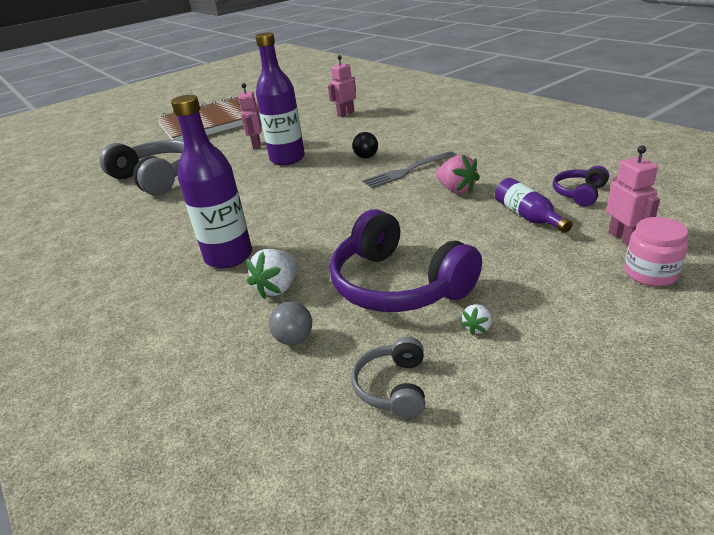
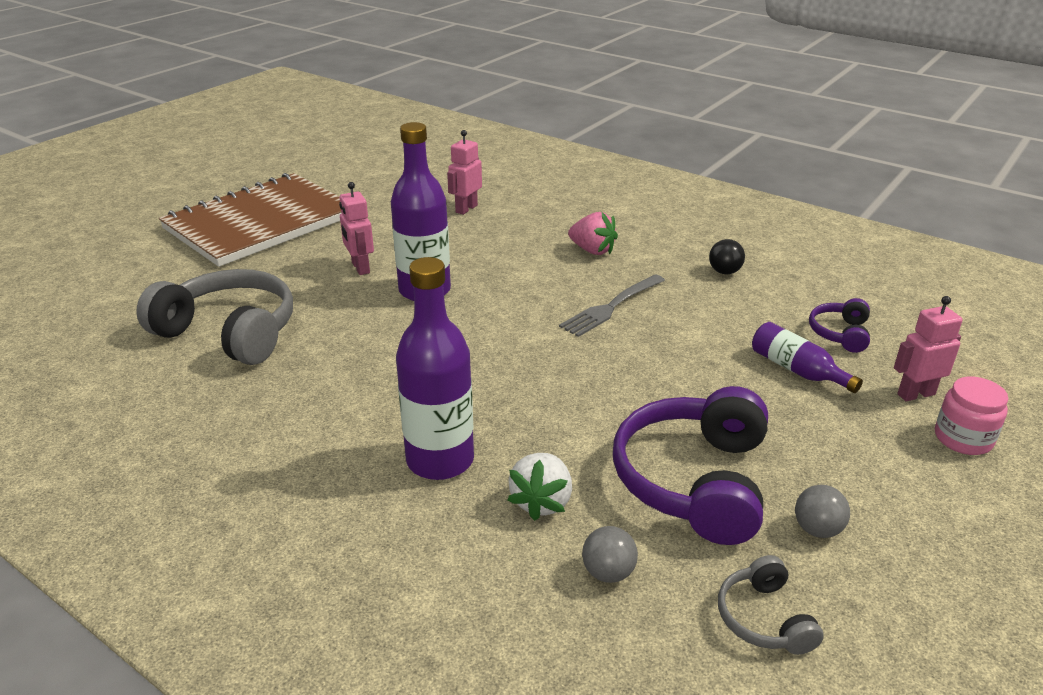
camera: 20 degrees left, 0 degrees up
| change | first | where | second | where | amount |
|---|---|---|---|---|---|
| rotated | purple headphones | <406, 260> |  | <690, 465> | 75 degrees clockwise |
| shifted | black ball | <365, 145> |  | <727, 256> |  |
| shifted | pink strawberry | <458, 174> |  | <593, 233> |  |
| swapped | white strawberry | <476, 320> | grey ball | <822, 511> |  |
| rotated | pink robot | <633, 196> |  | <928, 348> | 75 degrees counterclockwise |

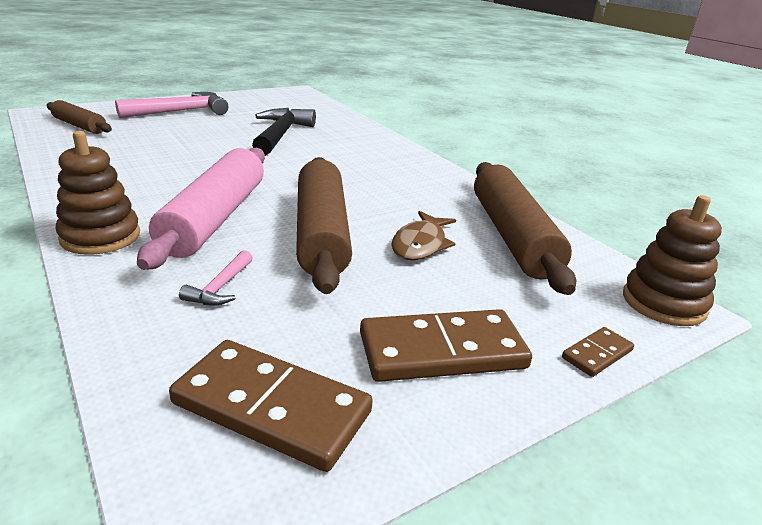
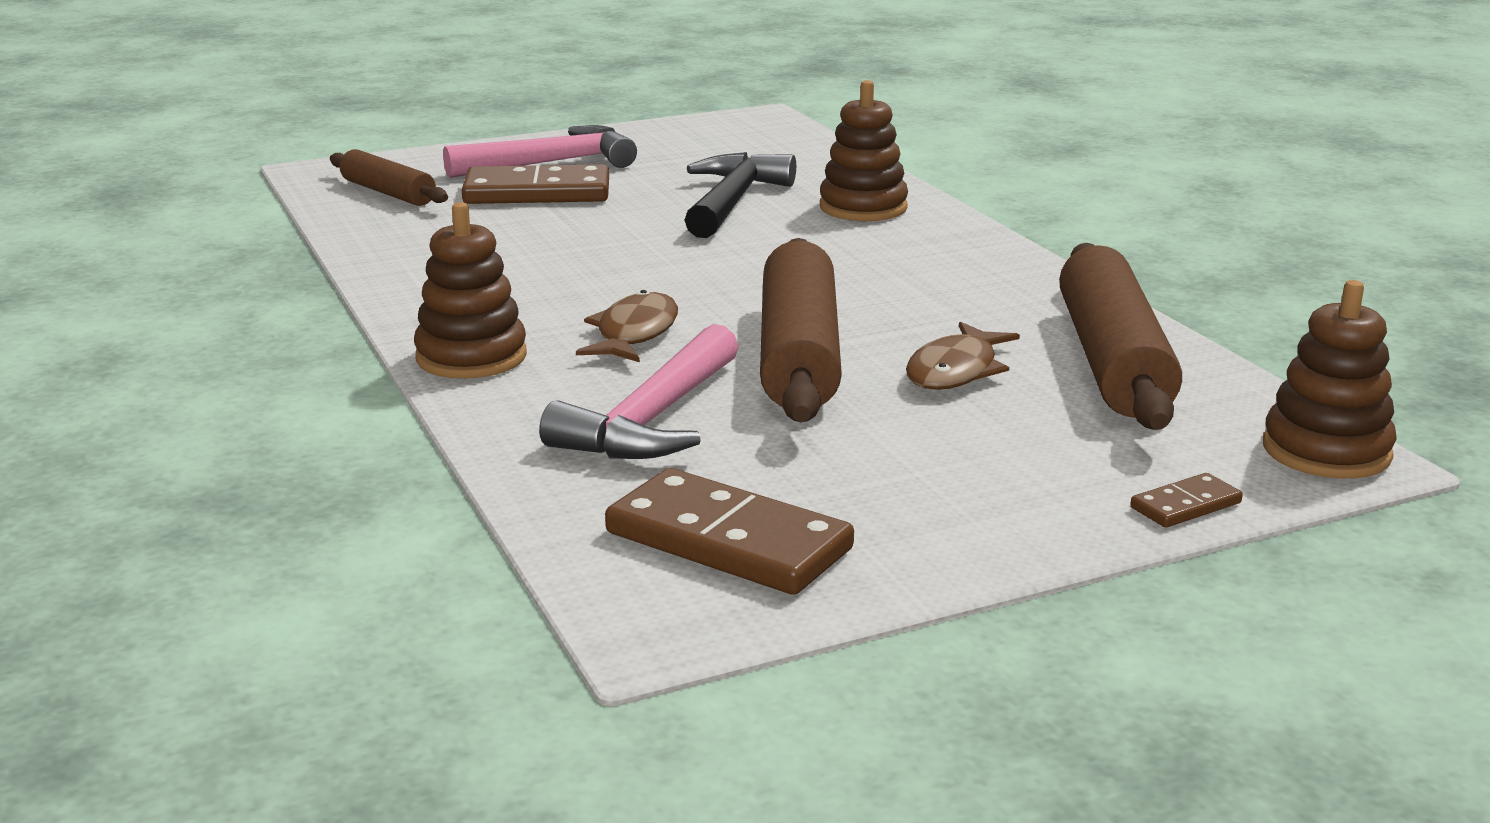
camera: 10 degrees right, 5 degrees down
| change | first | where | second | where | amount |
|---|---|---|---|---|---|
| swapped | pink rolling pin | <201, 209> | brown fish | <627, 326> |  |
| scaled | pink hammer | <216, 278> |  | <639, 391> | x2.05 |
| shifted | brown domino | <446, 345> |  | <535, 184> |  |
| new |  |  | brown stacking toy | <864, 150> |  |

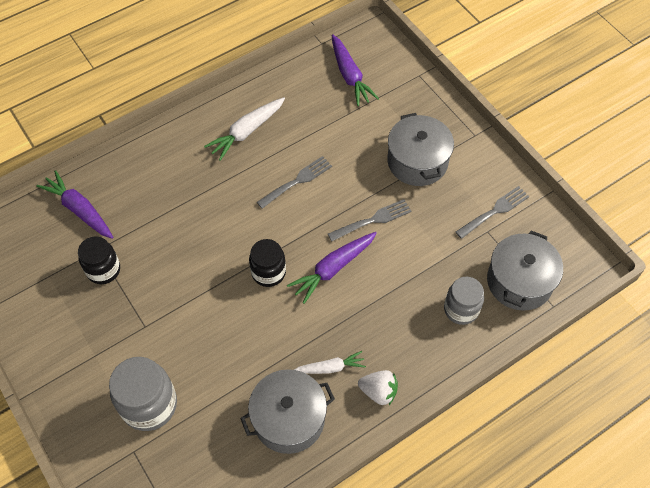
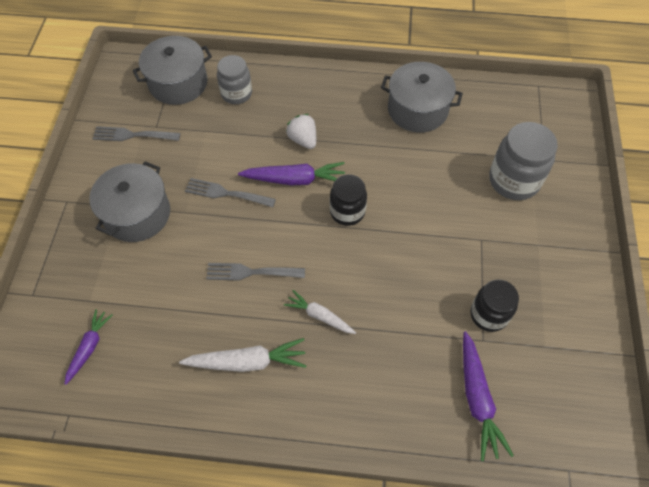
camera: 140 degrees left, 0 degrees up
| change | first | where | second | where | amount |
|---|---|---|---|---|---|
| shifted | white carrot | <330, 362> |  | <320, 312> |  |
| scaled | purple carrot | <355, 70> |  | <88, 347> | x0.65 |
| shifted | white strawberry | <378, 387> |  | <301, 131> |  |

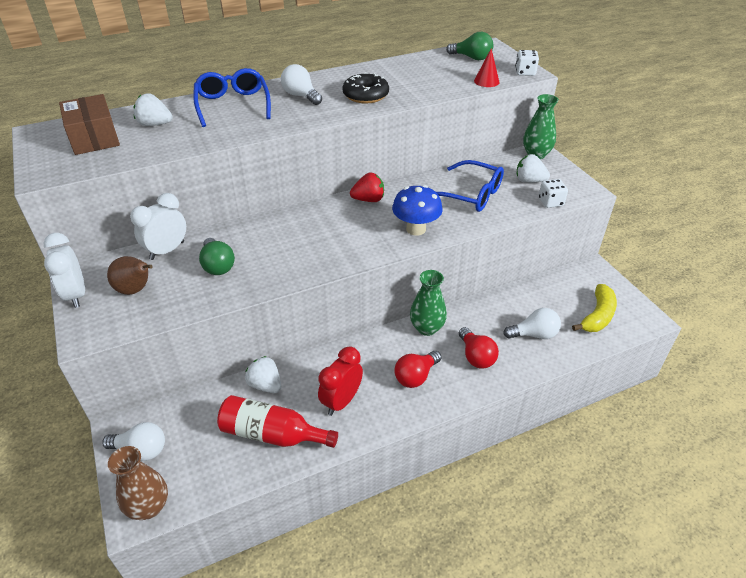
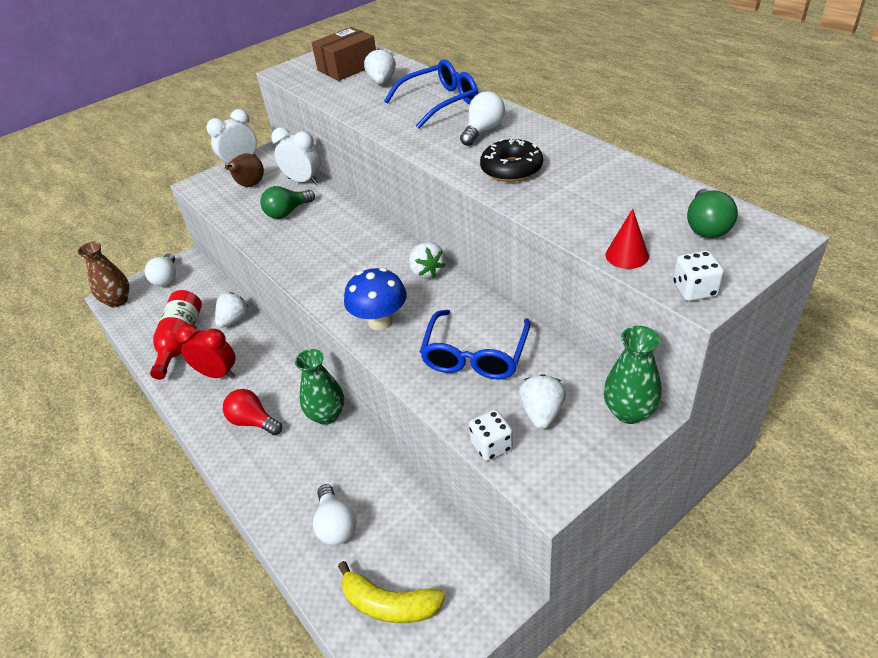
camera: 80 degrees right, 0 degrees up
| change | first | where | second | where | amount |
|---|---|---|---|---|---|
| repainted | red strawberry | <367, 187> | white strawberry | <427, 260> |  |
| gone | red light bulb | <479, 347> |  |  |  |

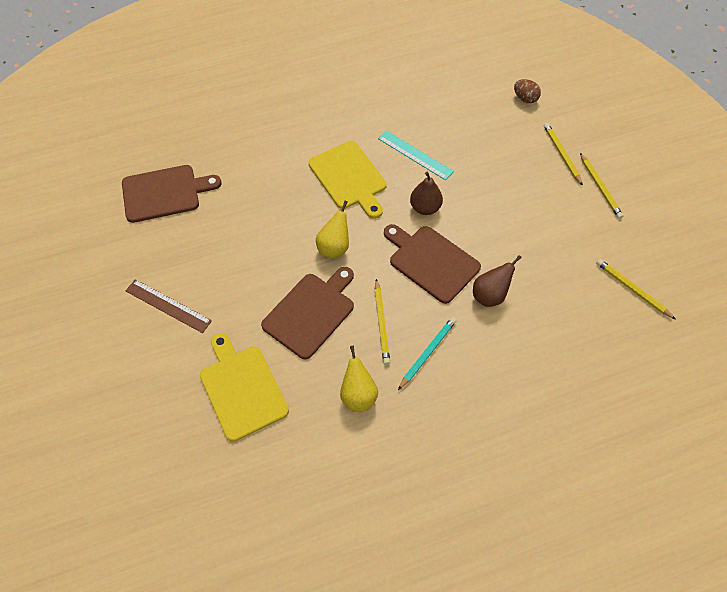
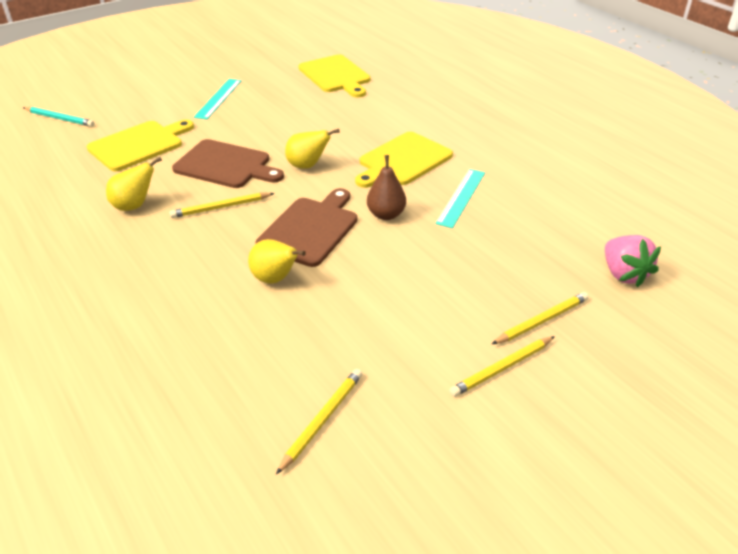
camera: 75 degrees right, 20 degrees down
| change | first | where | second | where | amount |
|---|---|---|---|---|---|
| repainted | brown cutting board | <172, 194> | yellow cutting board | <334, 76> |  |
| repainted | brown ruler | <168, 306> | turquoise ruler | <218, 99> |  |
| shifted | turquoise pencil | <427, 353> |  | <59, 117> |  |
| repainted | brown pear | <497, 281> | yellow pear | <277, 261> |  |
| swapped | brown egg | <527, 91> | pink strawberry | <633, 261> |  |

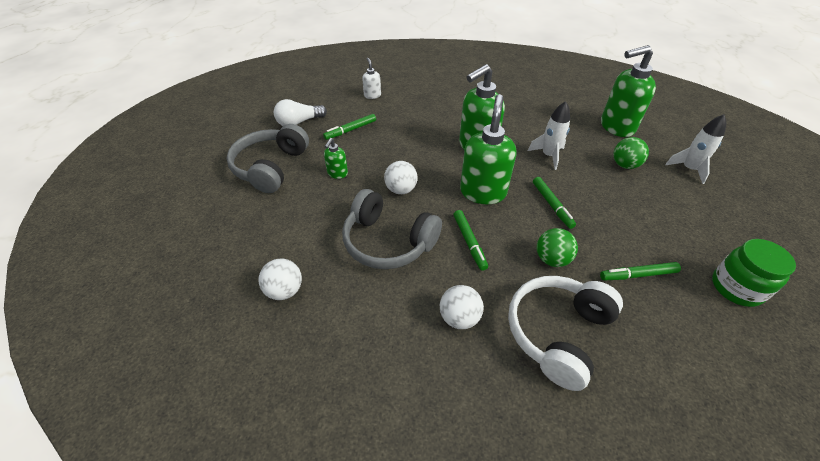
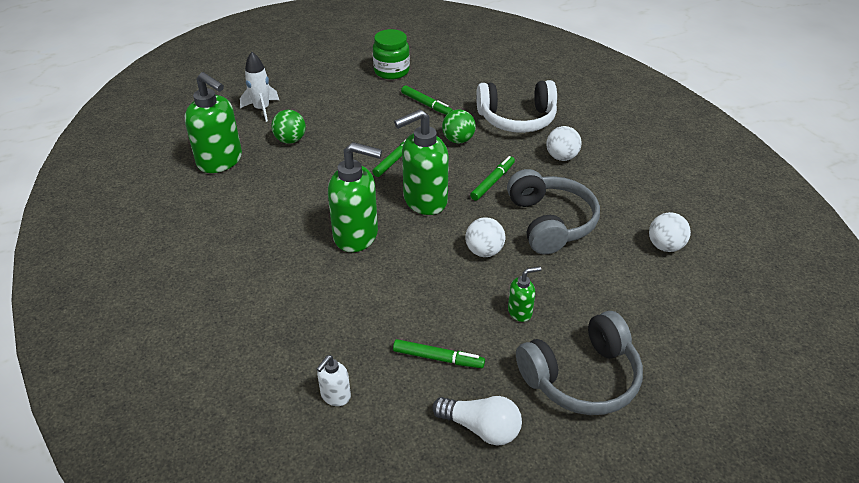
camera: 130 degrees left, 5 degrees down
| change | first | where | second | where | amount |
|---|---|---|---|---|---|
| gone | white rocket | <549, 135> |  |  |  |

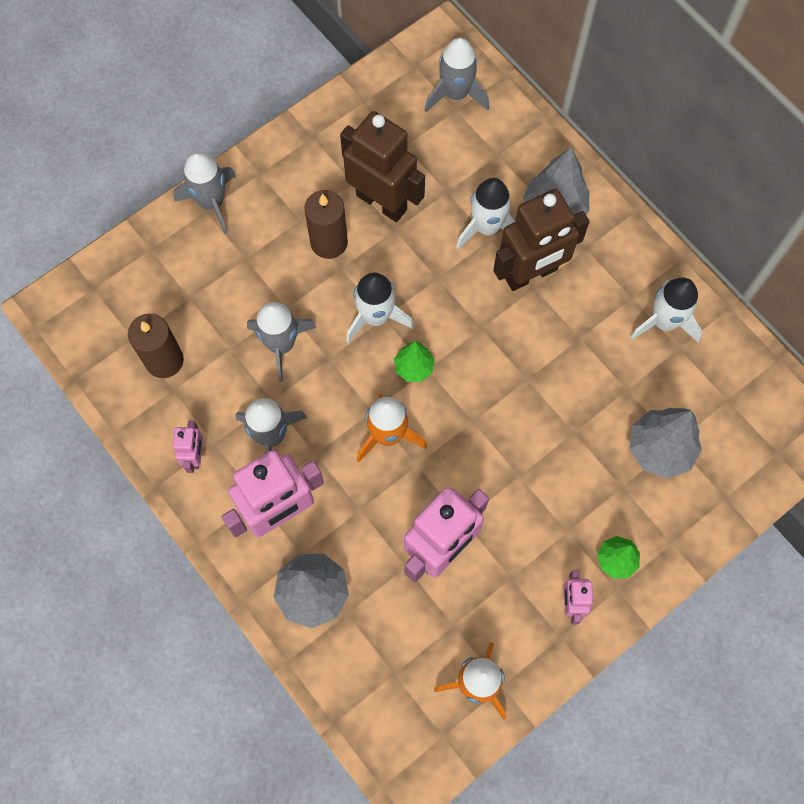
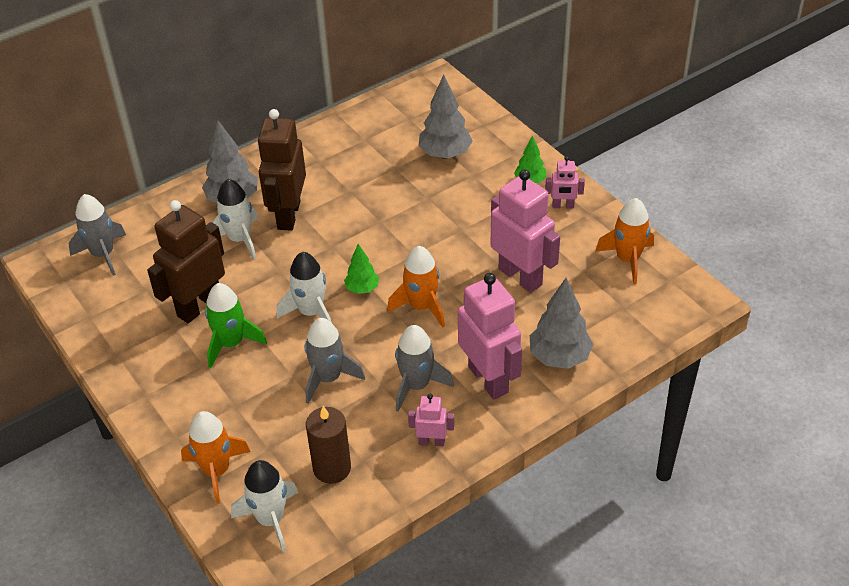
camera: 85 degrees left, 25 degrees down
| change | first | where | second | where | amount |
|---|---|---|---|---|---|
| gone | grey rocket | <204, 193> |  |  |  |
| swapped | brown candle | <326, 224> | green rocket | <236, 325> |  |
| rotated | brown robot | <541, 240> |  | <281, 170> | 150 degrees counterclockwise |
| shifted | white rocket | <666, 310> |  | <264, 506> |  |
| new |  |  | orange rocket | <215, 457> |  |

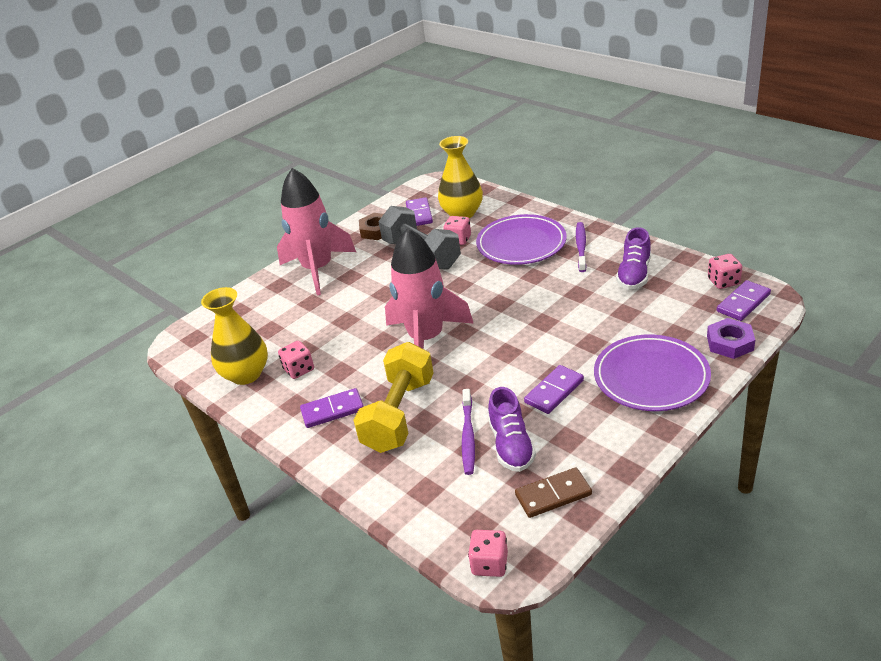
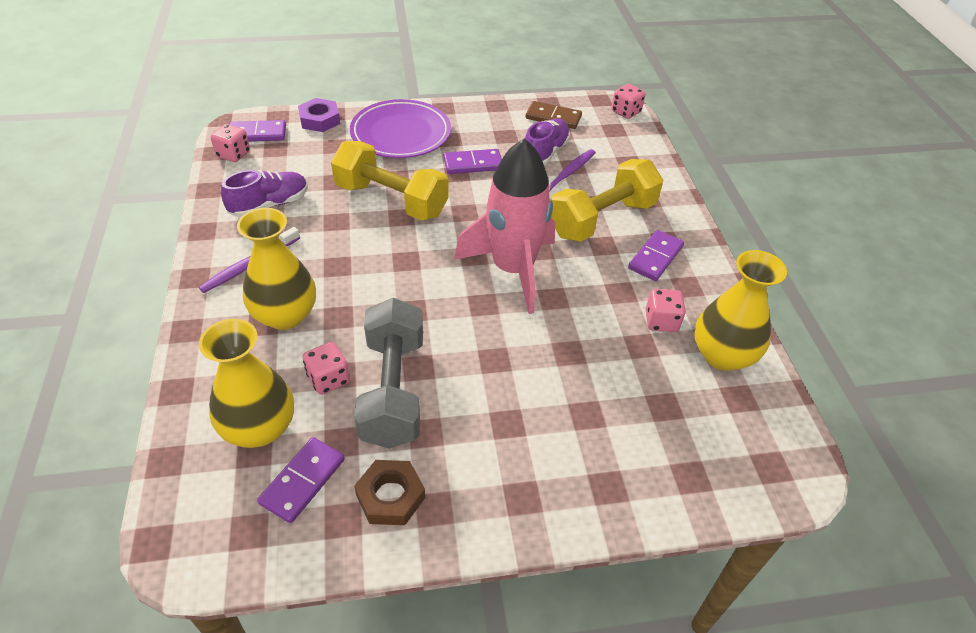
camera: 150 degrees left, 10 degrees up
| change | first | where | second | where | amount |
|---|---|---|---|---|---|
| gone | pink rocket | <316, 231> |  |  |  |
| rotated | purple domino | <332, 408> |  | <656, 255> | 75 degrees counterclockwise |
| swapped | purple plate | <521, 239> | yellow vase | <276, 269> |  |
| new |  |  | yellow dumbbell | <390, 181> |  |

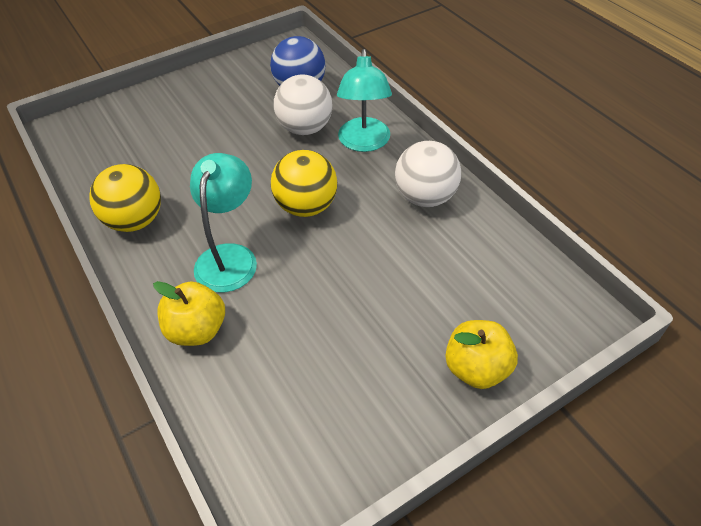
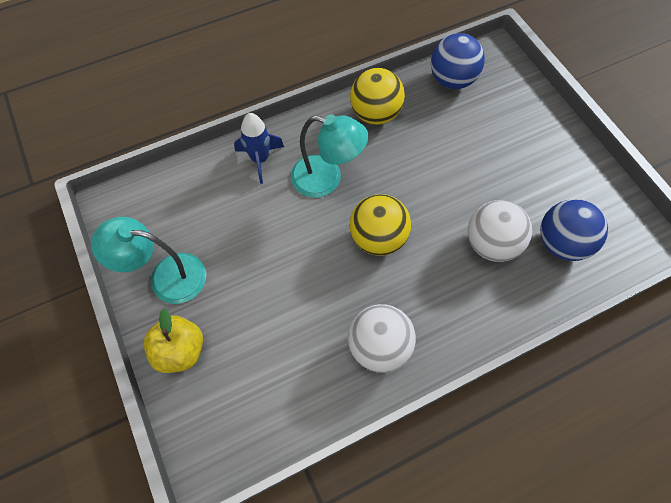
camera: 95 degrees right, 15 degrees up
| change | first | where | second | where | amount |
|---|---|---|---|---|---|
| swapped | yellow apple | <189, 313> | blue rocket | <259, 148> |  |
| shifted | turquoise lamp | <364, 100> |  | <148, 260> |  |
| new |  |  | blue ball | <458, 61> |  |

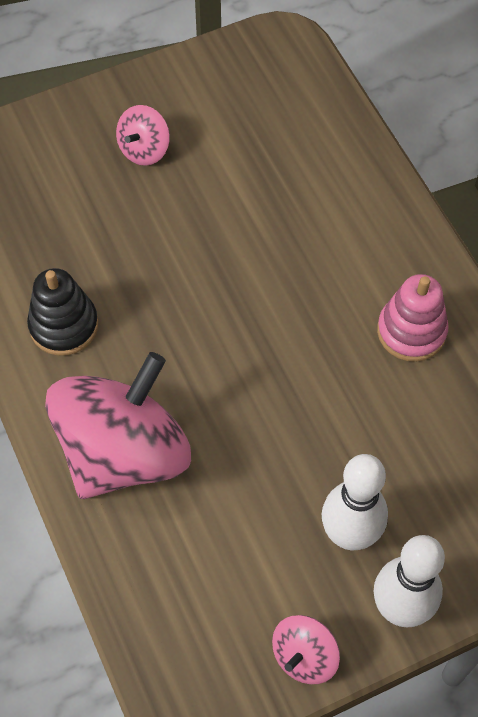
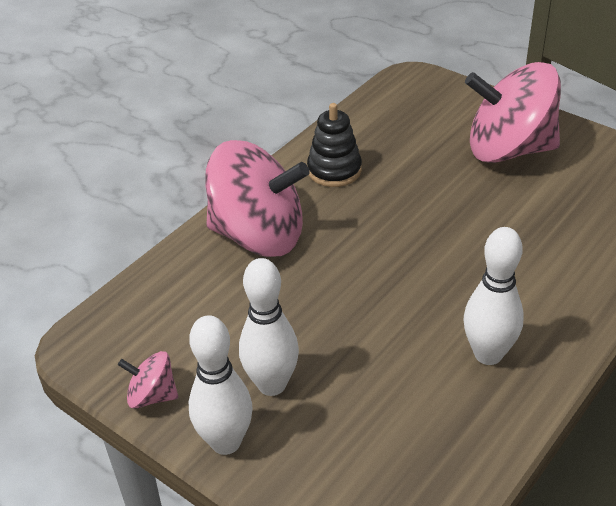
camera: 65 degrees right, 20 degrees down
| change | first | where | second | where | amount |
|---|---|---|---|---|---|
| scaled | pink spinning top | <143, 135> |  | <513, 112> | x2.28 |
| swapped | pink stacking toy | <413, 318> | white bowling pin | <494, 296> |  |

